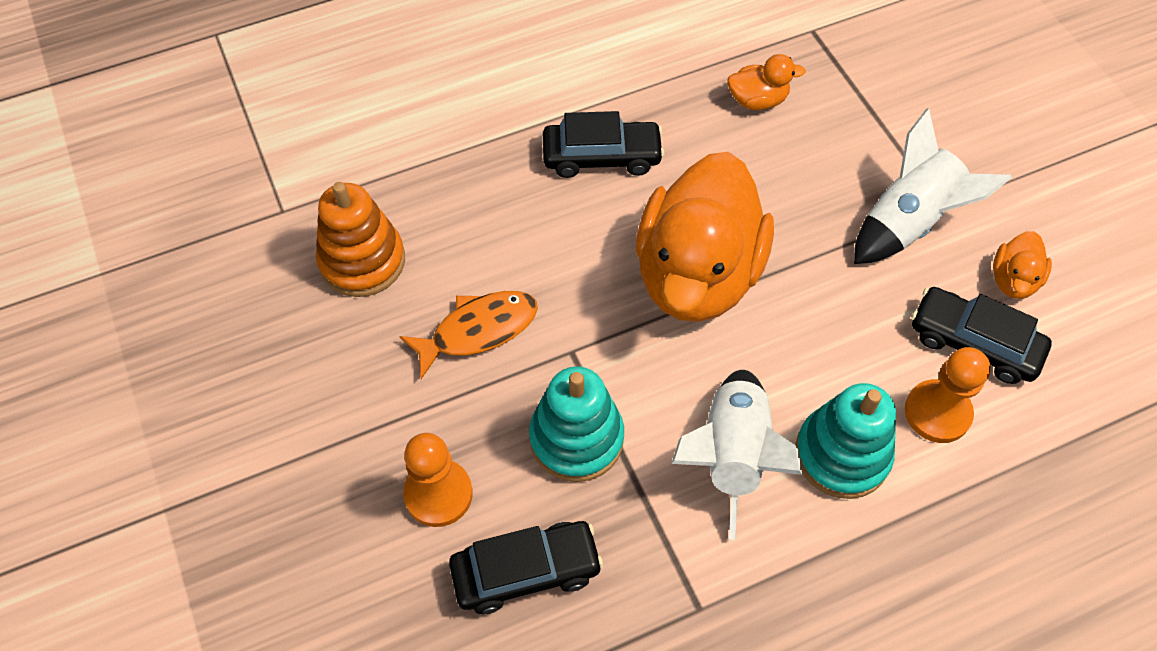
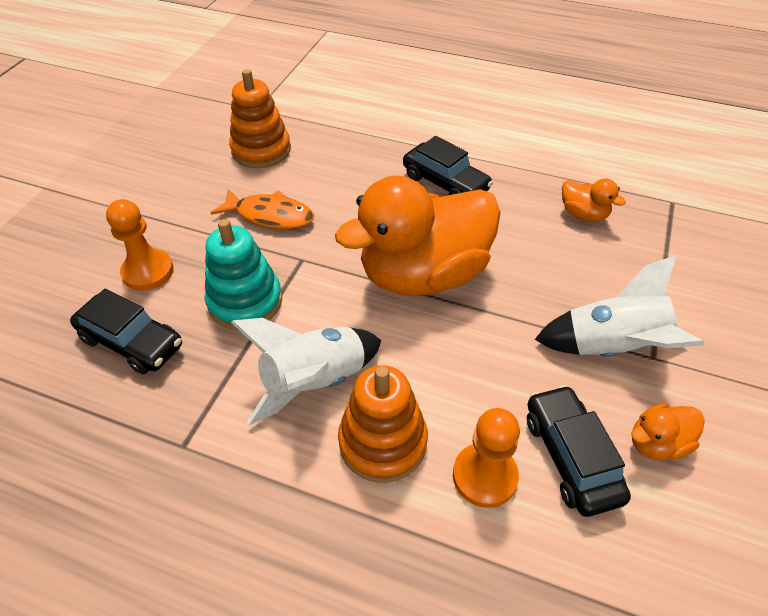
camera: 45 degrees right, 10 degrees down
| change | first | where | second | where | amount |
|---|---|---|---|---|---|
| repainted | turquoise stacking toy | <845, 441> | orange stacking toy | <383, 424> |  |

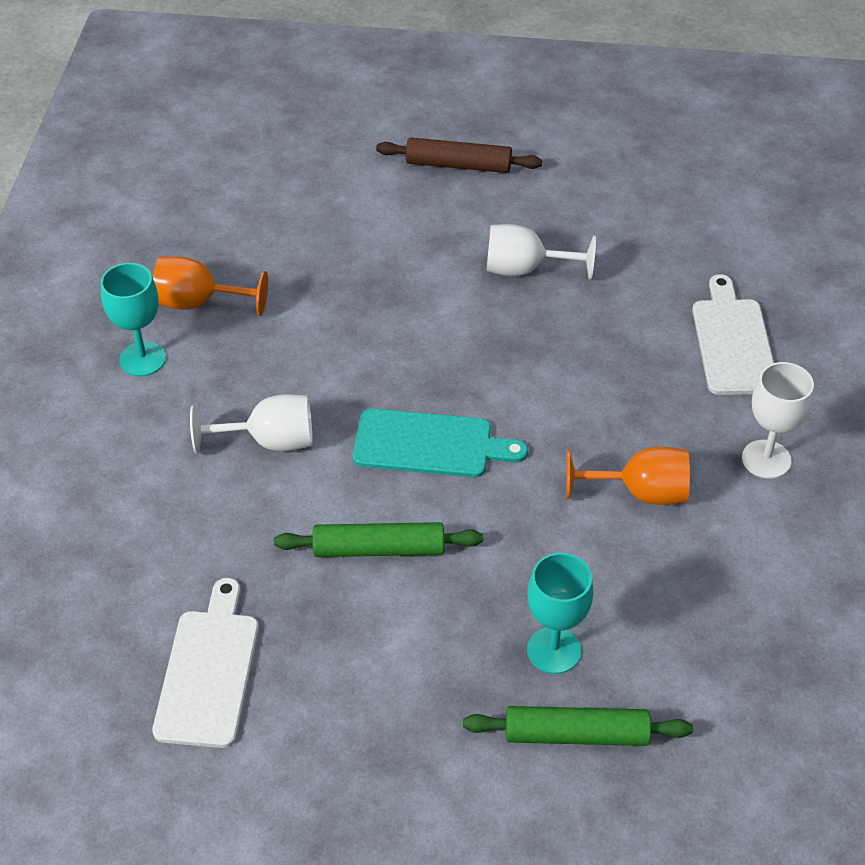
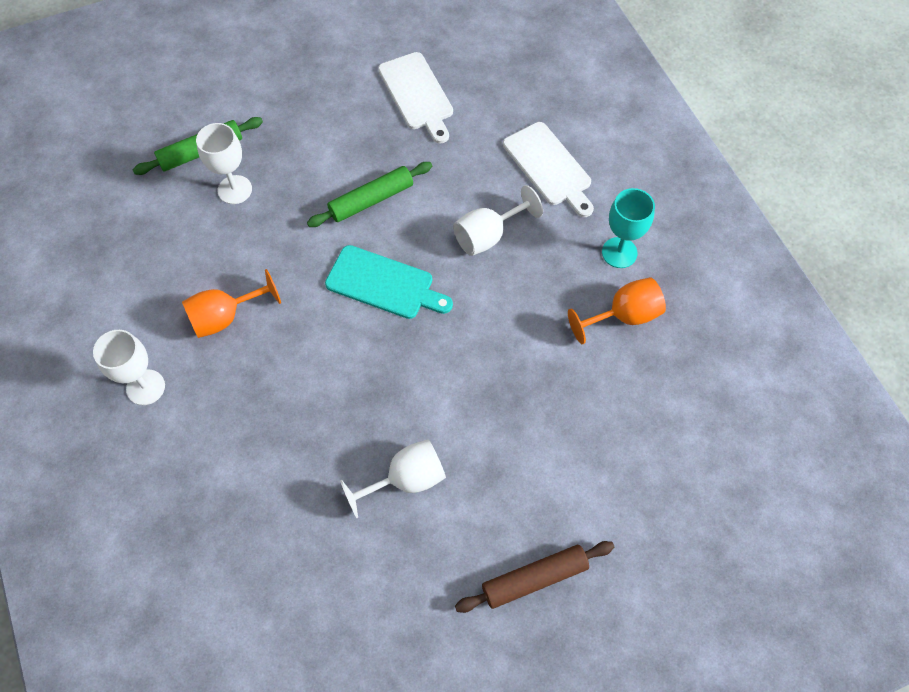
camera: 150 degrees right, 15 degrees up
| change | first | where | second | where | amount |
|---|---|---|---|---|---|
| rotated | turquoise cutting board | <440, 442> |  | <389, 282> | 135 degrees counterclockwise |
| repainted | turquoise goblet | <560, 613> | white goblet | <224, 163> |  |
| shifted | white cutting board | <733, 334> |  | <548, 169> |  |

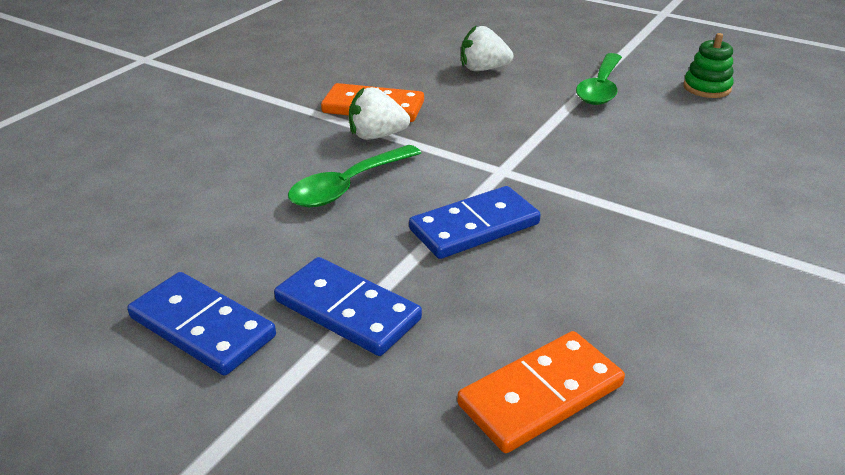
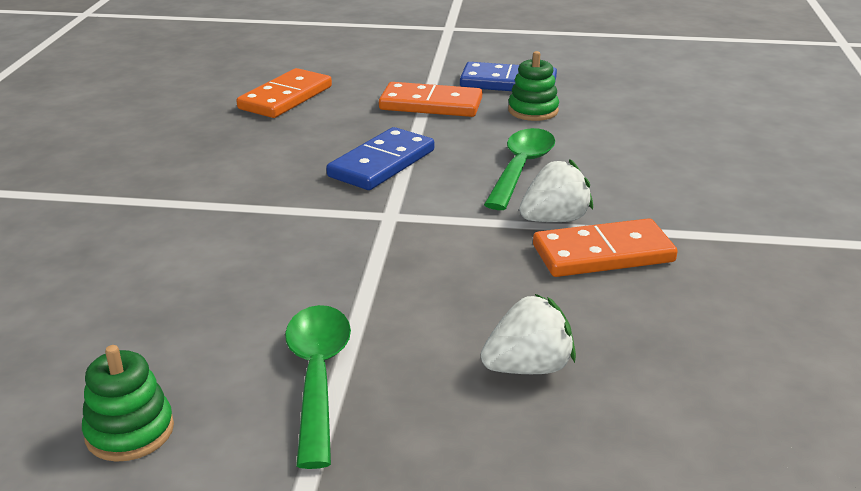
camera: 155 degrees right, 5 degrees down
| change | first | where | second | where | amount |
|---|---|---|---|---|---|
| repainted | blue domino | <348, 306> | orange domino | <430, 99> |  |
| new |  |  | green stacking toy | <533, 86> |  |

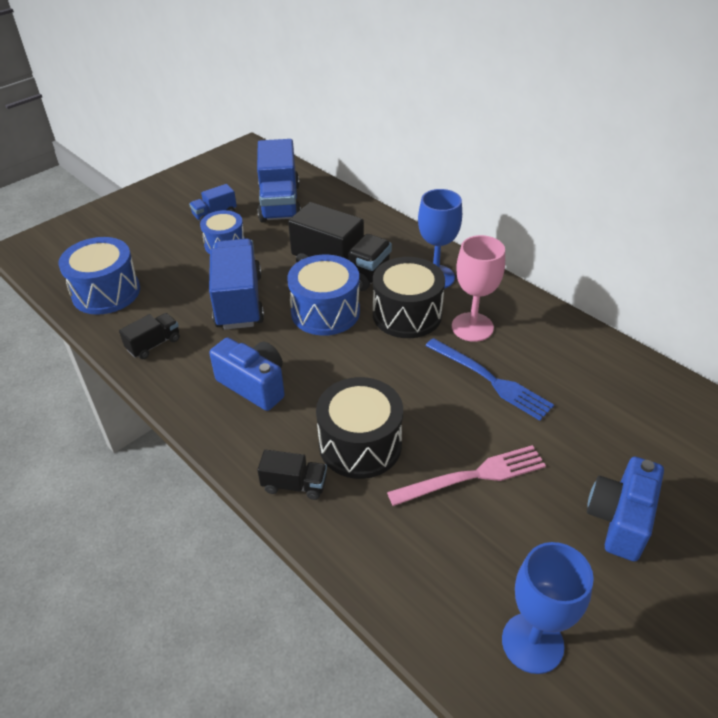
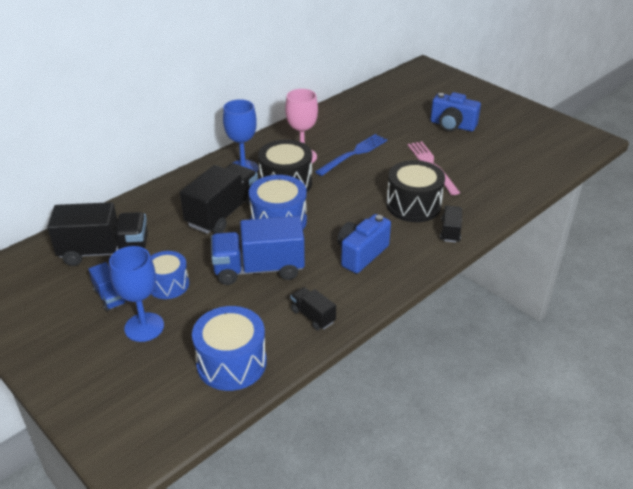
camera: 90 degrees left, 5 degrees down
| change | first | where | second | where | amount |
|---|---|---|---|---|---|
| repainted | blue truck | <279, 180> | black truck | <97, 234> |  |
| shifted | blue goblet | <548, 608> |  | <136, 294> |  |

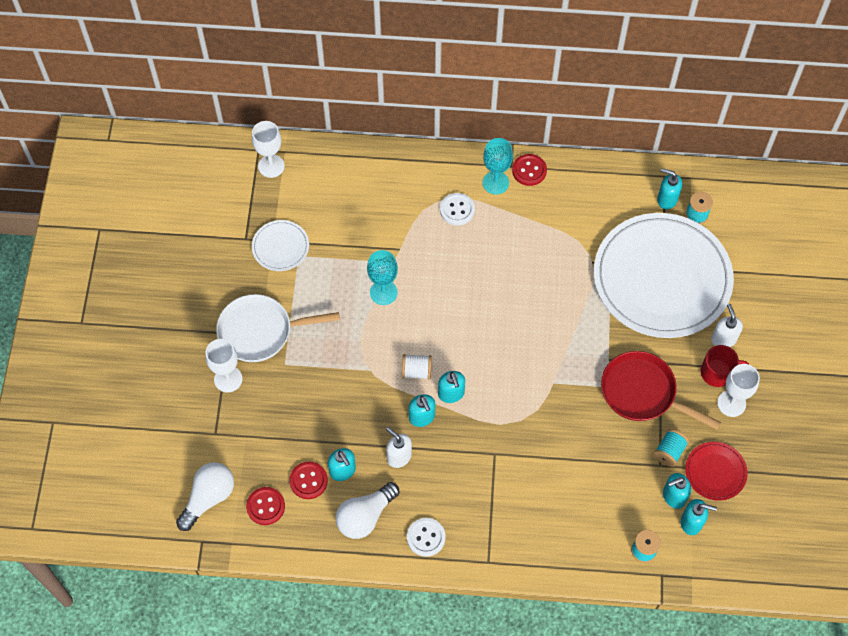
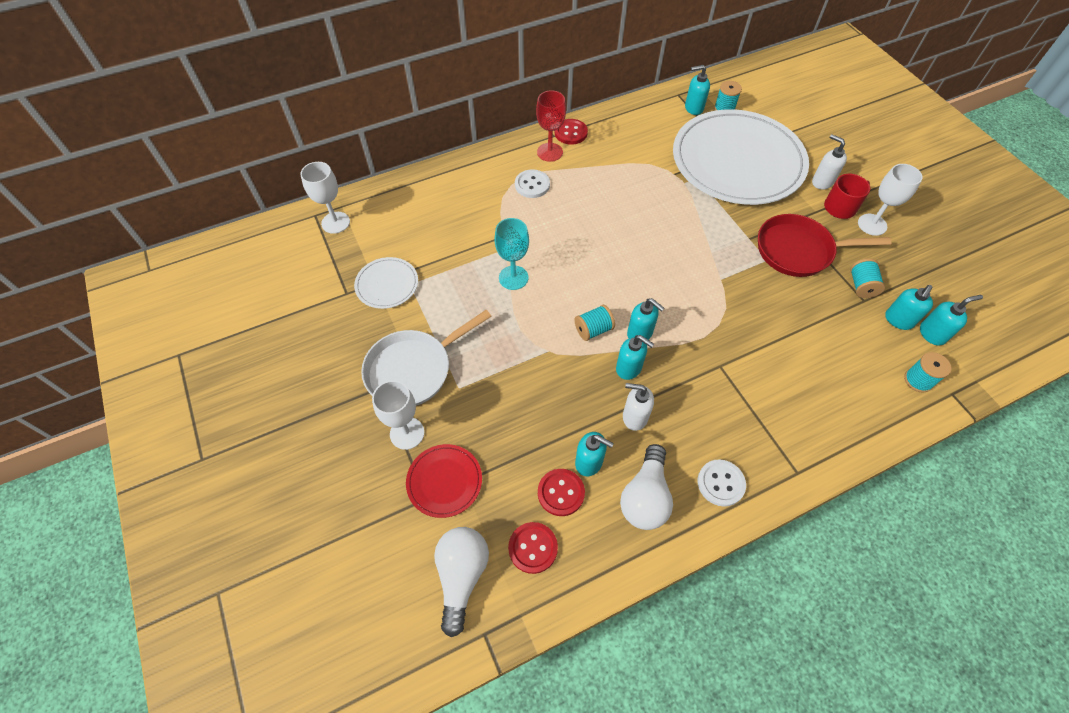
camera: 30 degrees left, 5 degrees down
| change | first | where | second | where | amount |
|---|---|---|---|---|---|
| repainted | white spool | <417, 367> | turquoise spool | <595, 323> |  |
| repainted | turquoise goblet | <498, 166> | red goblet | <551, 126> |  |
| shifted | red plate | <716, 471> |  | <444, 481> |  |

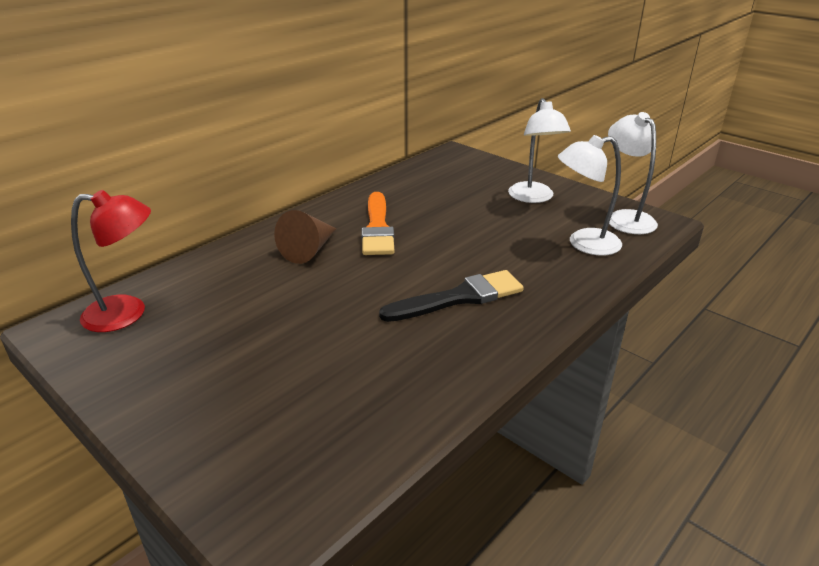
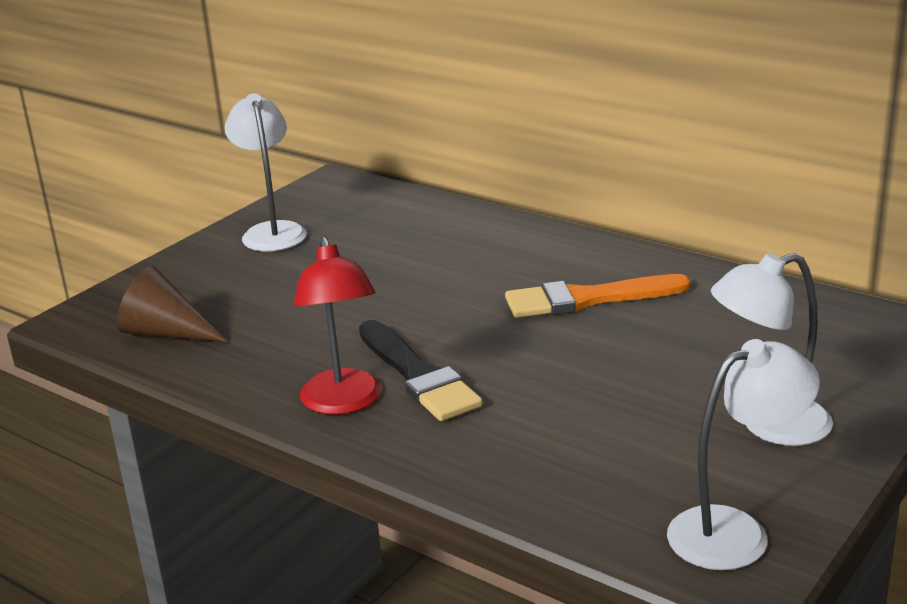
camera: 85 degrees right, 5 degrees down
| change | first | where | second | where | amount |
|---|---|---|---|---|---|
| shifted | red lamp | <111, 261> |  | <337, 325> |  |
| shifted | brown cone | <305, 237> |  | <172, 304> |  |
| shifted | white lamp | <590, 195> |  | <266, 172> |  |

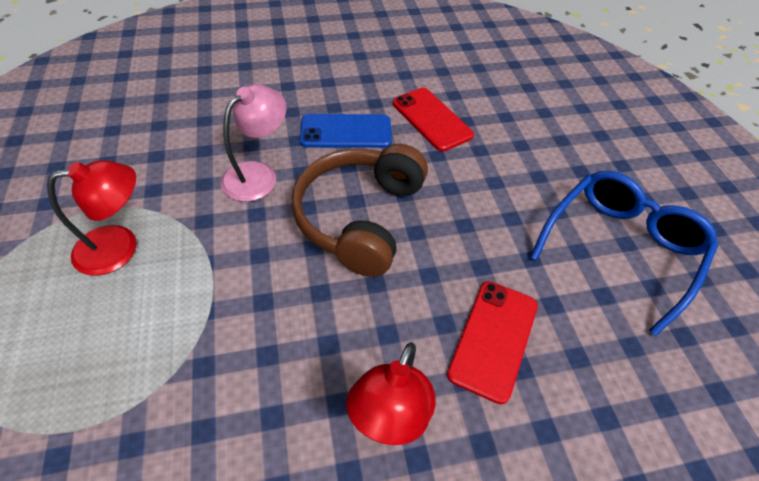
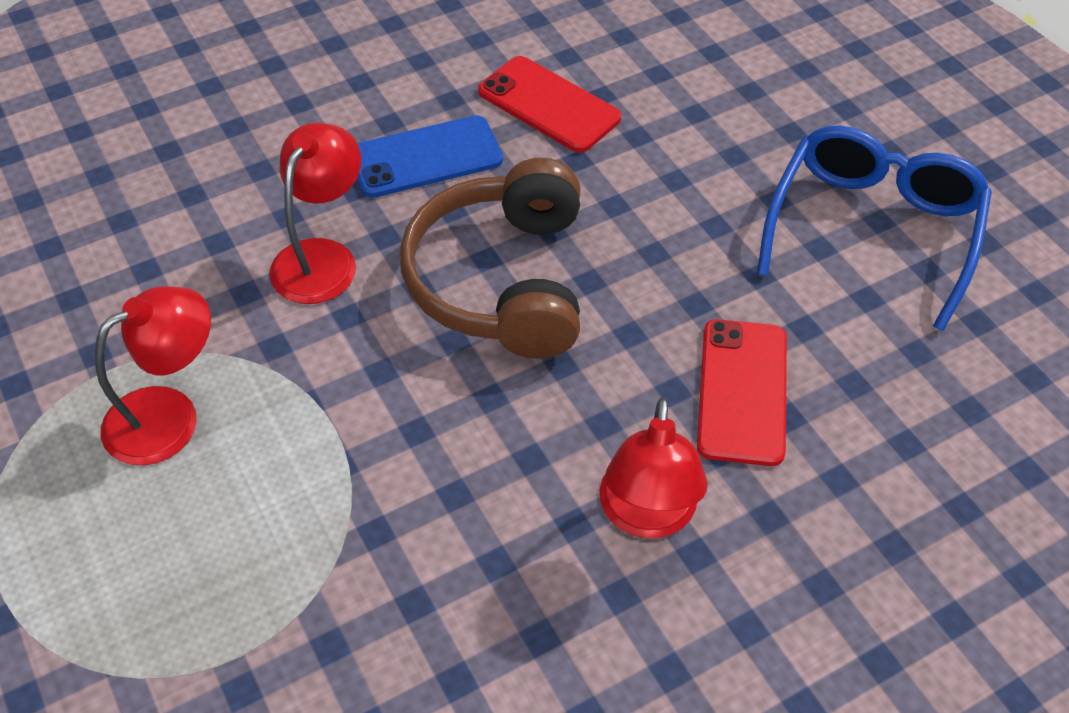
camera: 15 degrees left, 0 degrees up
| change | first | where | second | where | amount |
|---|---|---|---|---|---|
| repainted | pink lamp | <253, 143> | red lamp | <315, 213> |  |

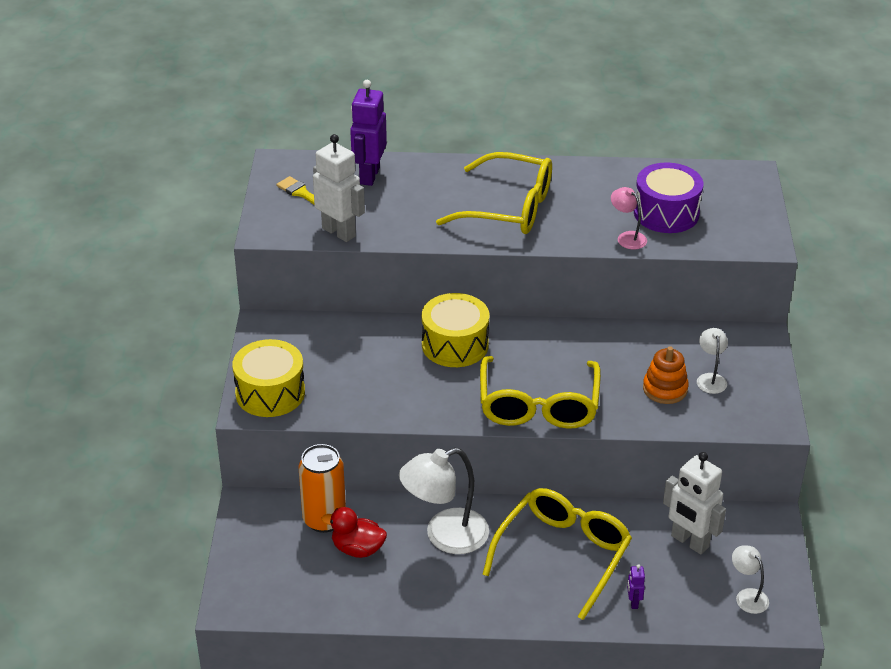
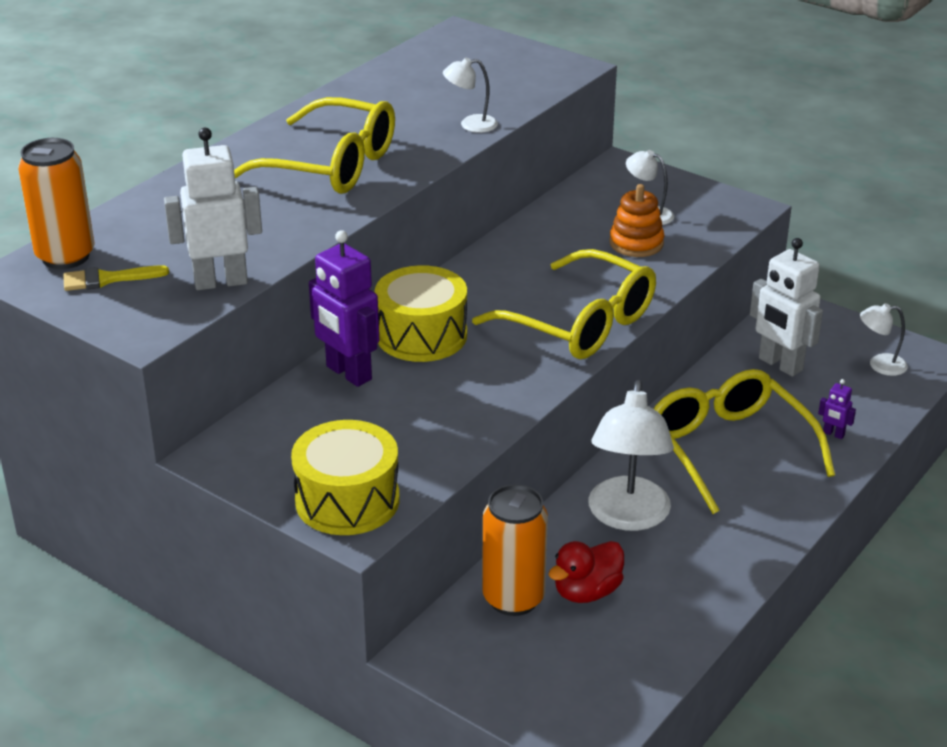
camera: 55 degrees left, 5 degrees down
| change | first | where | second | where | amount |
|---|---|---|---|---|---|
| shifted | purple robot | <368, 133> |  | <344, 308> |  |
| rotated | yellow glasses | <494, 193> |  | <314, 145> | 60 degrees clockwise |
| repainted | pink lamp | <629, 218> | white lamp | <470, 95> |  |
| gone | purple drum | <668, 198> |  |  |  |
| rotated | white robot | <694, 503> |  | <786, 307> | 60 degrees clockwise |
| new |  |  | orange can | <56, 203> |  |

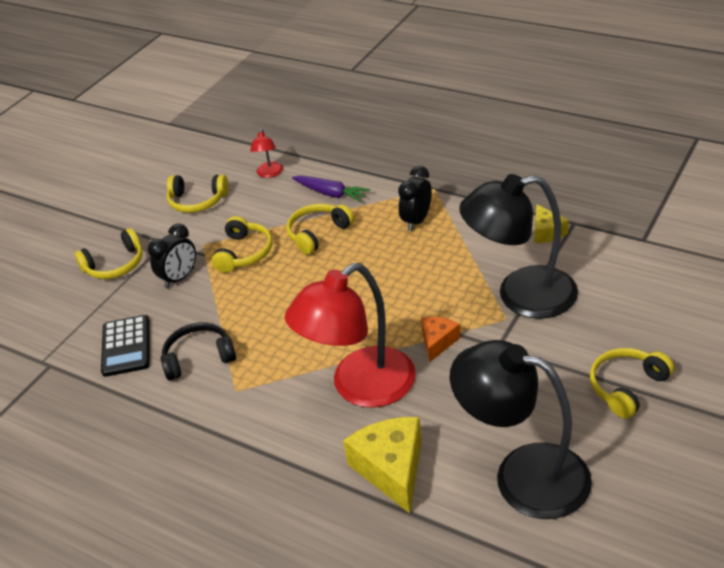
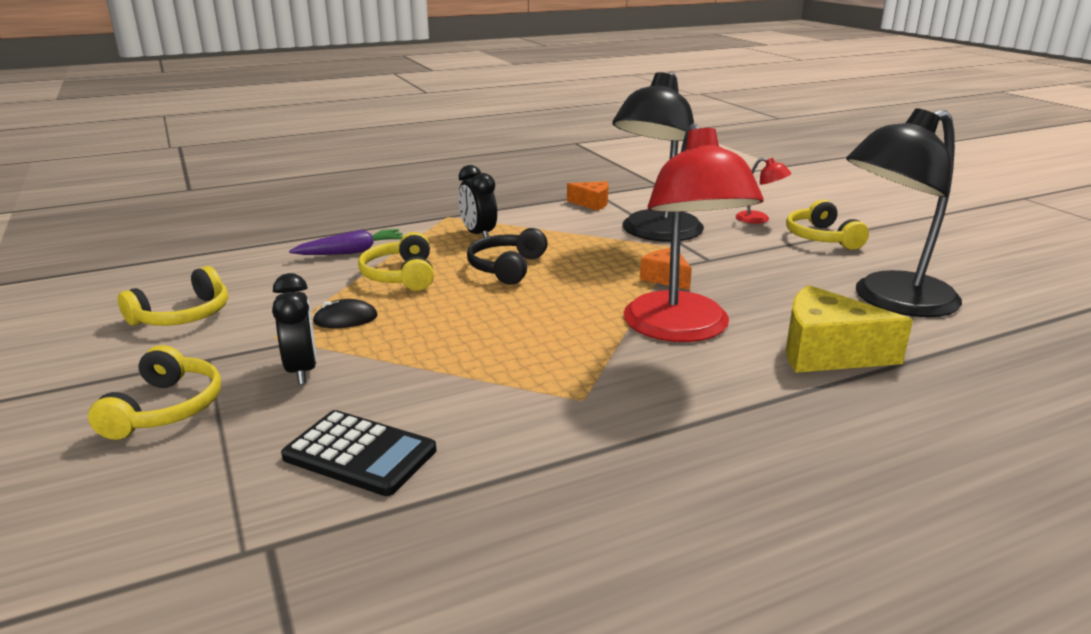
camera: 60 degrees left, 15 degrees down
| change | first | where | second | where | amount |
|---|---|---|---|---|---|
| shifted | black headphones | <198, 351> |  | <507, 256> |  |
| swapped | yellow headphones | <242, 244> | black mouse | <345, 313> |  |
| shifted | red lamp | <266, 153> |  | <763, 190> |  |
| repainted | yellow cheese | <551, 223> | orange cheese | <588, 196> |  |

